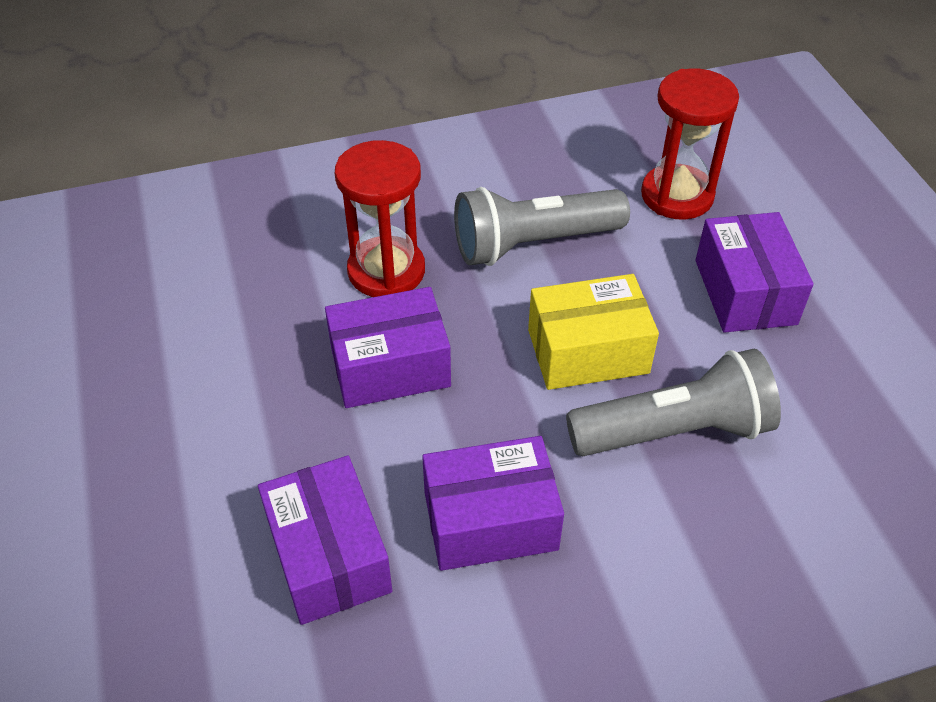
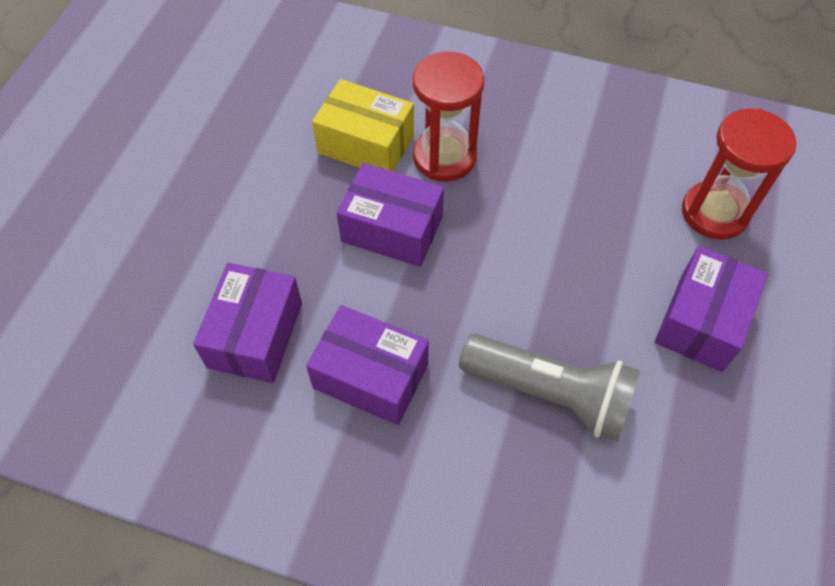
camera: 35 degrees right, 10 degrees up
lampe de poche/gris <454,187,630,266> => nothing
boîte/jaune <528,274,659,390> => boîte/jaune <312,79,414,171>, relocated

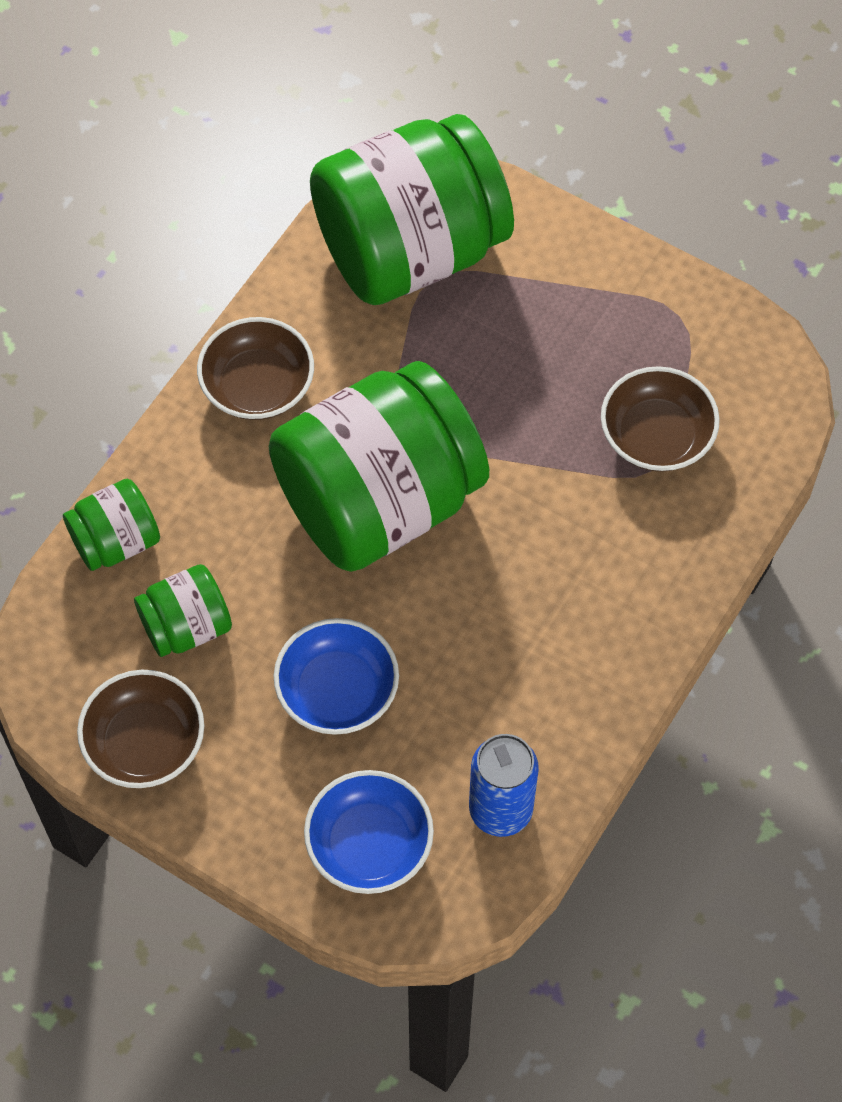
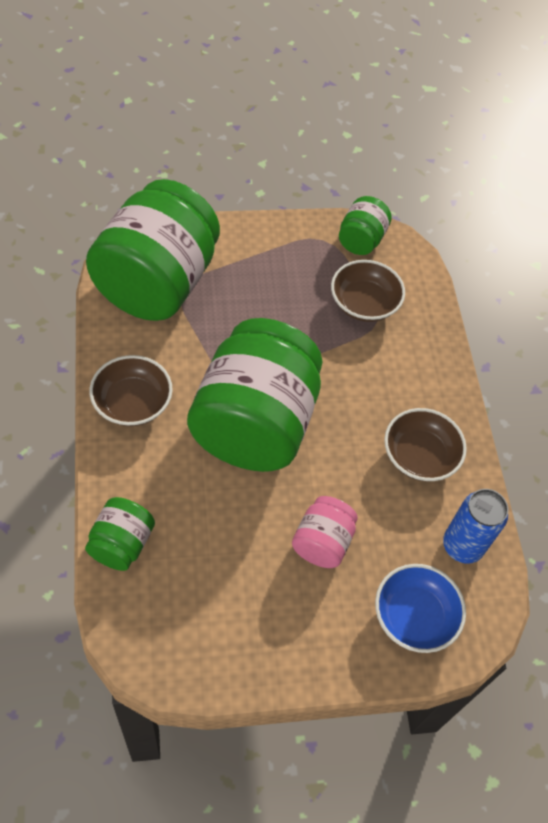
camera: 45 degrees left, 5 degrees down
bol/marron <77,670,204,788> => bol/marron <384,408,467,481>, relocated
bocal/vert <134,564,232,657> => bocal/vert <339,196,392,255>, relocated
bol/bleu <274,618,399,735> => bocal/rose <292,496,358,568>

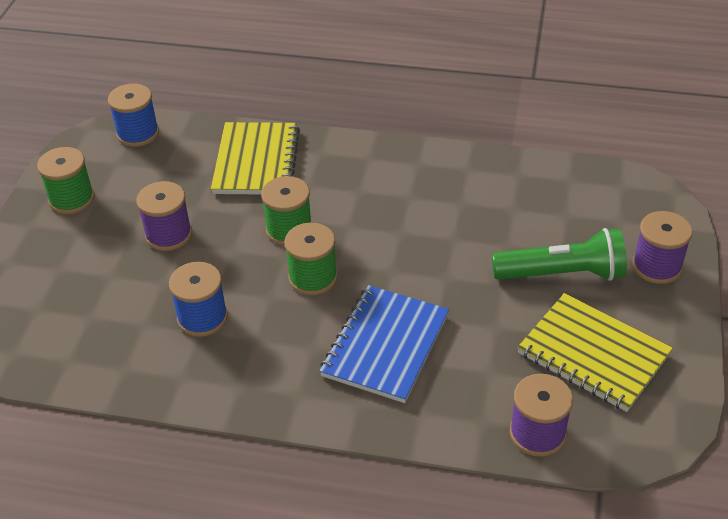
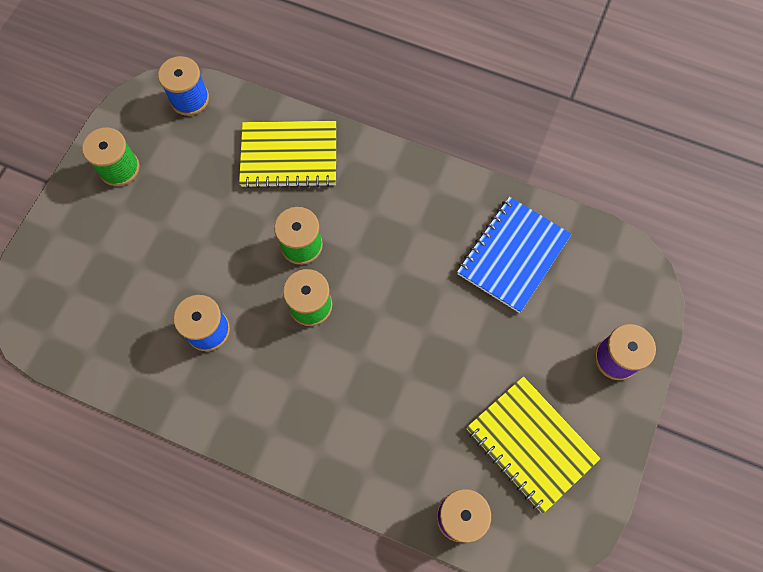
camera: 10 degrees right, 25 degrees up
bobine/violet <136,181,192,251> => nothing
lampe de poche/vert <492,228,627,281> => nothing
carnet/bleu <319,285,449,403> => carnet/bleu <457,197,572,313>, relocated
carnet/jaune <211,122,300,195> => carnet/jaune <239,121,336,188>, 75 degrees clockwise

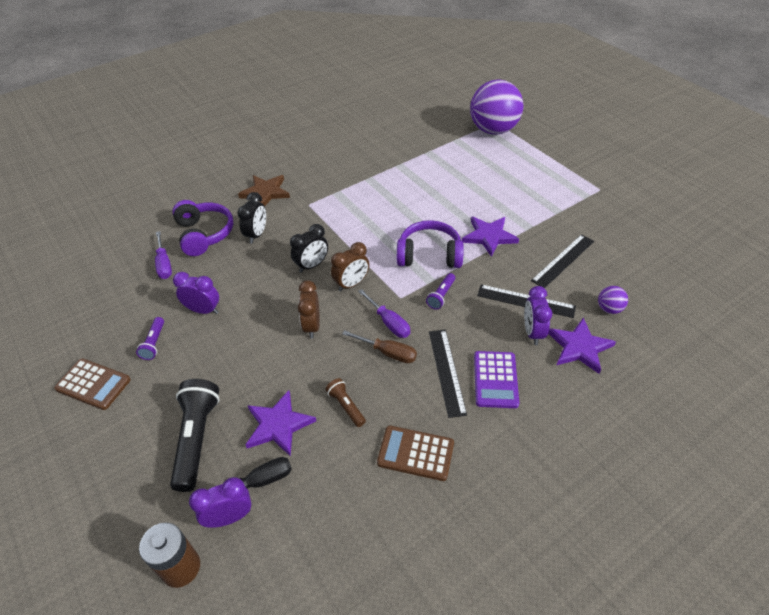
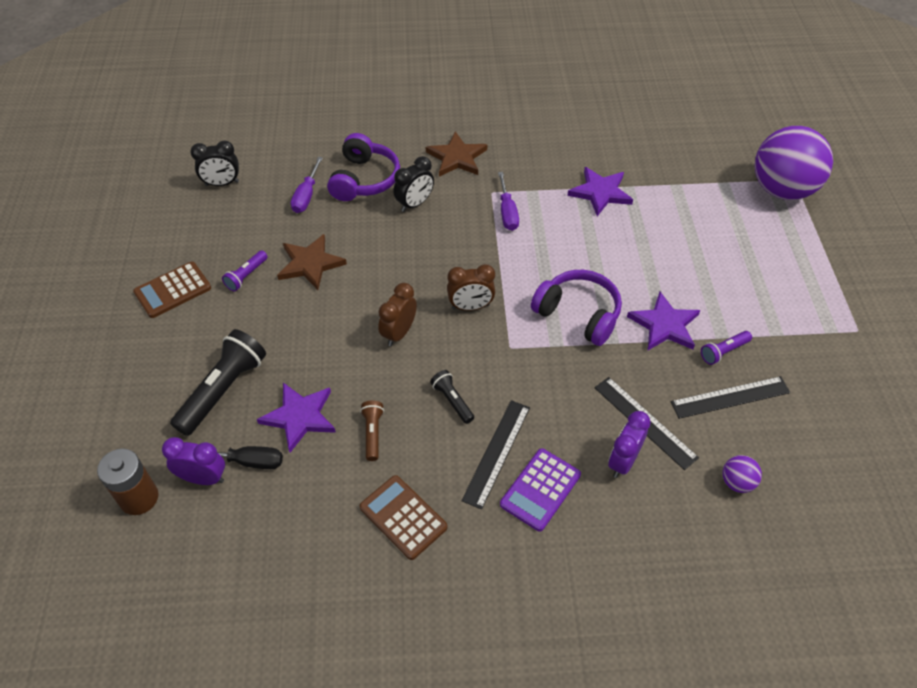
camera: 30 degrees right, 5 degrees up
réveil/noir <290,224,328,273> => réveil/noir <190,140,239,186>, relocated
tournevis/violet <358,289,410,338> => tournevis/violet <498,172,519,231>, relocated
lampe de poche/violet <426,273,455,310> => lampe de poche/violet <701,331,752,365>, relocated
étoile/violet <548,317,616,374> => étoile/violet <567,167,633,216>, relocated
réveil/violet <173,272,219,314> => étoile/marron <277,234,347,290>
tournevis/marron <342,330,417,363> => lampe de poche/noir <430,370,474,424>
calculatrice/marron <54,358,131,410> => calculatrice/marron <133,262,211,318>, 90 degrees clockwise

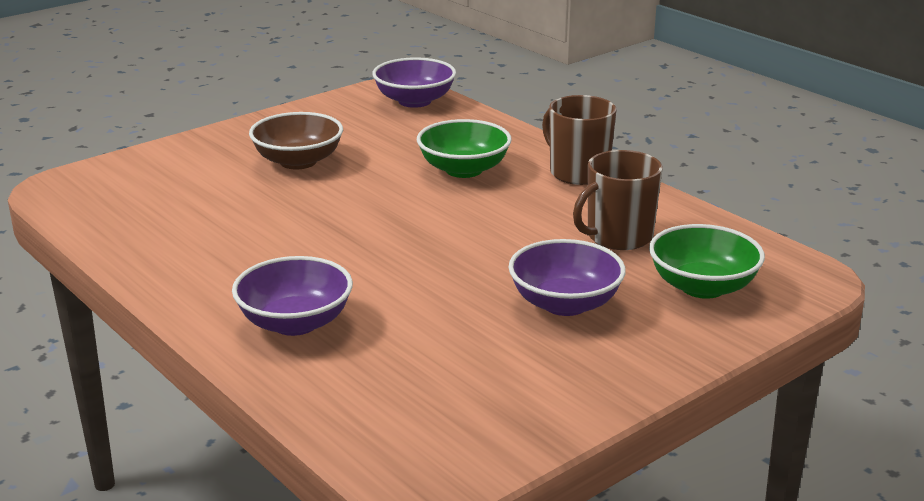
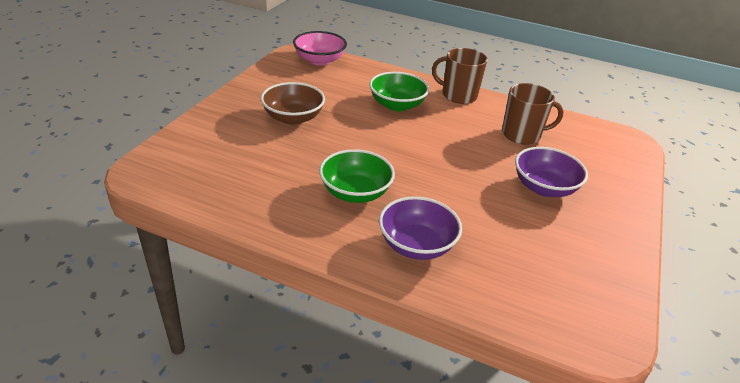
camera: 30 degrees left, 10 degrees up
bol/vert <649,224,765,299> => bol/vert <319,149,395,203>, relocated
bol/violet <372,57,456,108> => bol/rose <293,31,347,66>
tasse/marron <573,150,663,250> => tasse/marron <502,83,564,145>, 120 degrees counterclockwise

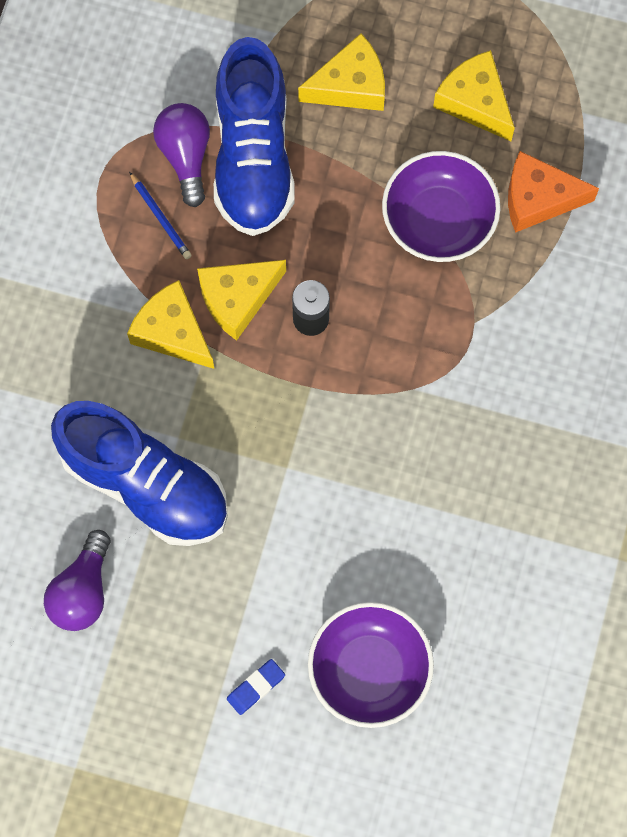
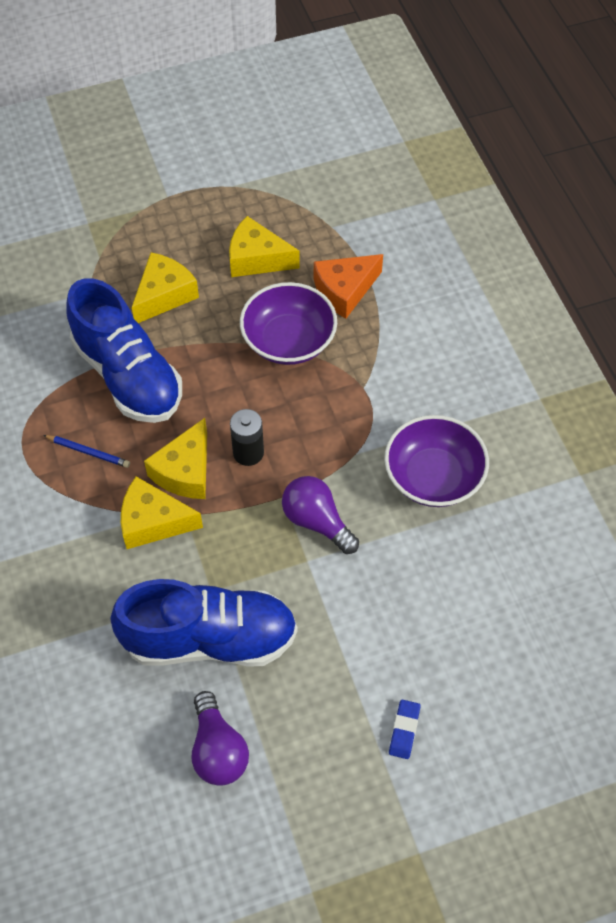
camera: 35 degrees left, 15 degrees down
ampoule/violet <153,103,210,207> => ampoule/violet <282,476,359,554>, relocated
bol/violet <308,602,434,728> => bol/violet <384,415,489,507>, relocated

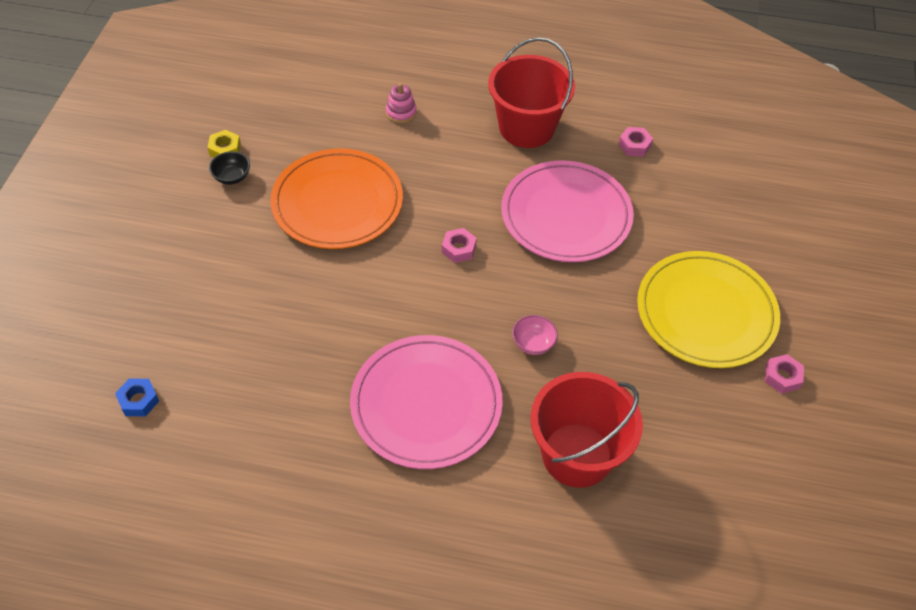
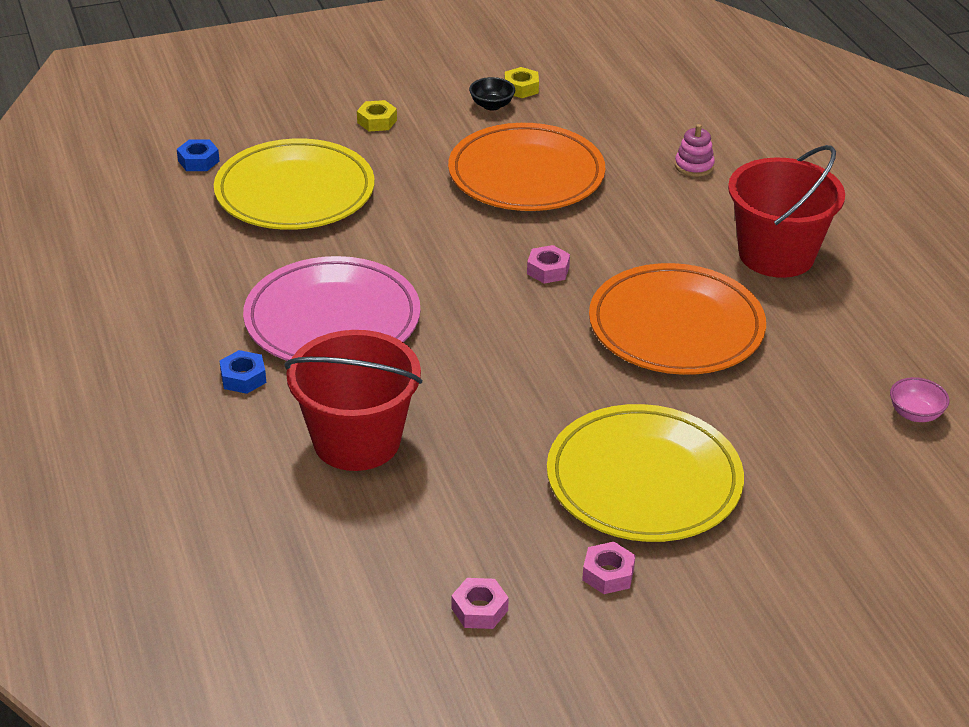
camera: 60 degrees right, 15 degrees down
nothing => assiette/jaune <214,139,375,230>
nothing => écrou/bleu <219,350,266,394>
nothing => écrou/jaune <357,100,397,131>
bol/rose <512,315,558,355> => bol/rose <890,377,949,422>, relocated
écrou/rose <618,127,653,157> => écrou/rose <451,578,509,629>, relocated
assiette/rose <501,160,634,262> => assiette/orange <589,263,766,375>

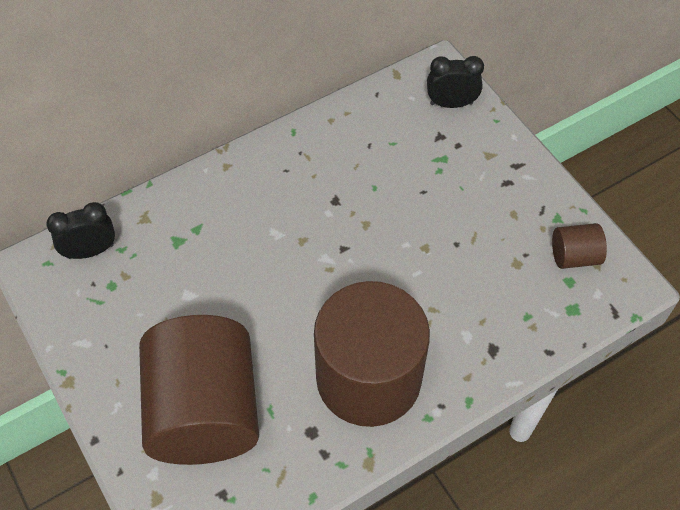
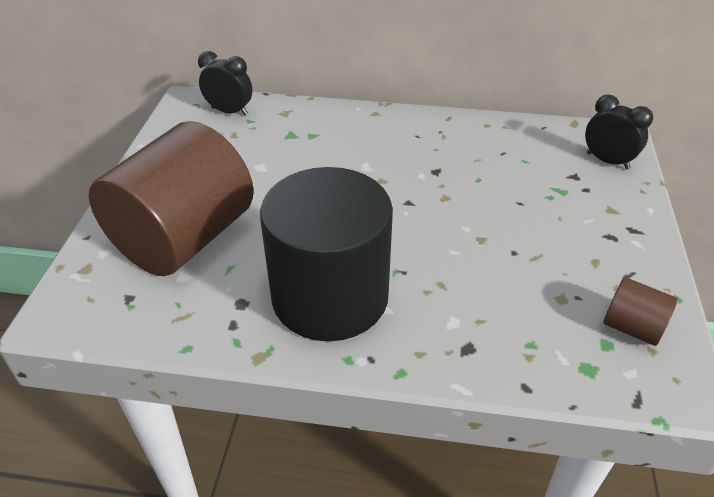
camera: 40 degrees right, 15 degrees down
cylindre/marron <314,281,430,427> => cylindre/noir <260,167,393,341>

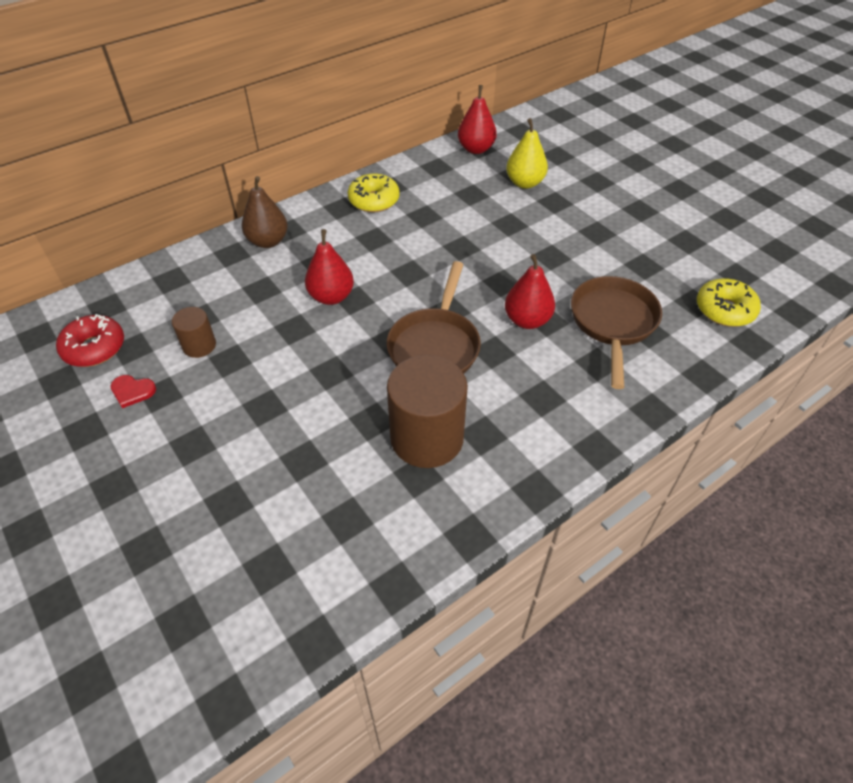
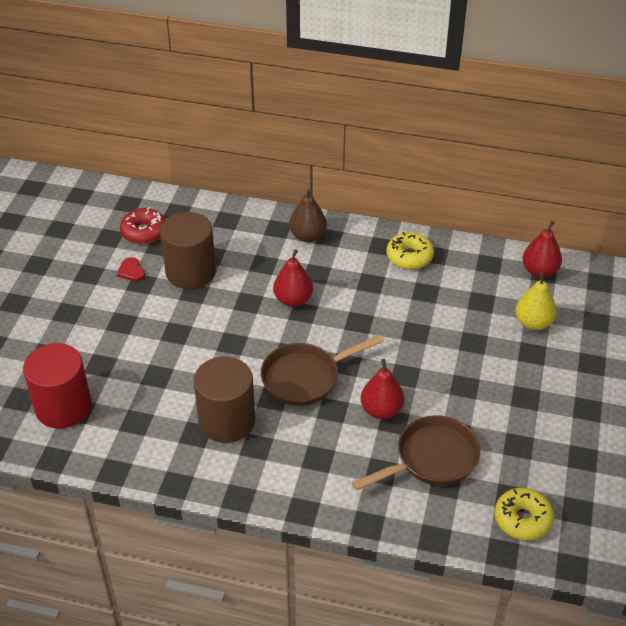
camera: 50 degrees right, 5 degrees down
nothing => cylindre/rouge <23,343,92,429>
cylindre/marron <172,307,216,358> => cylindre/marron <160,212,216,289>, x1.98

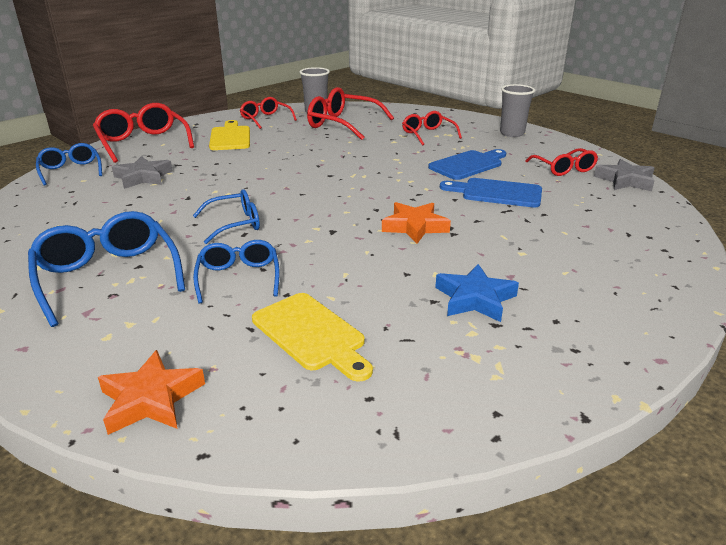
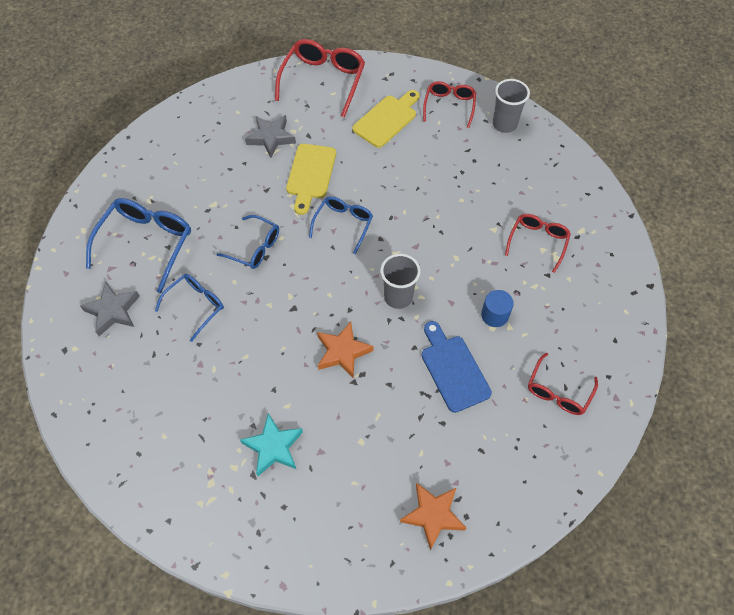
camera: 50 degrees right, 30 degrees up
lunettes/rouge <307,87,394,140> => nothing
lunettes/bleu <36,143,102,186> => lunettes/bleu <309,196,373,254>, relocated
étoile/orange <98,350,205,435> => étoile/orange <400,483,466,551>, relocated
planche à découper/jaune <252,293,373,382> => planche à découper/jaune <286,144,336,215>, relocated
gobelet/gris <500,84,535,137> => gobelet/gris <380,254,421,309>, relocated
étoile/gris <594,159,655,191> => étoile/gris <80,282,140,336>, relocated
planche à découper/bleu <428,149,506,180> => cylindre/bleu <481,290,514,327>
étoile/bleu <435,264,519,322> => étoile/turquoise <240,413,303,476>

